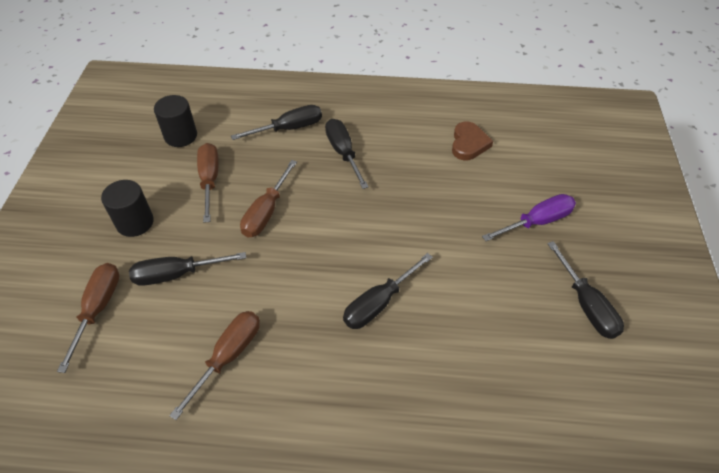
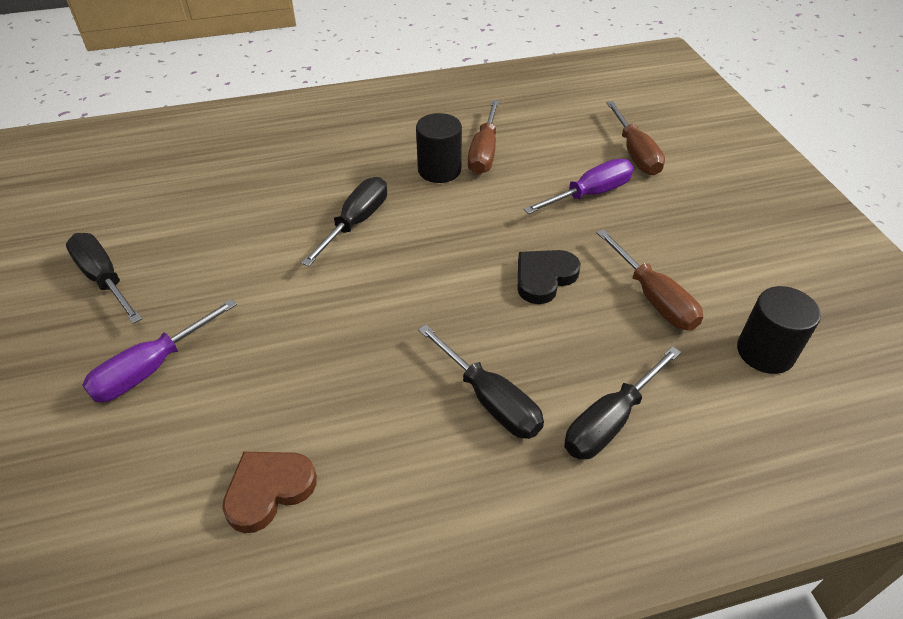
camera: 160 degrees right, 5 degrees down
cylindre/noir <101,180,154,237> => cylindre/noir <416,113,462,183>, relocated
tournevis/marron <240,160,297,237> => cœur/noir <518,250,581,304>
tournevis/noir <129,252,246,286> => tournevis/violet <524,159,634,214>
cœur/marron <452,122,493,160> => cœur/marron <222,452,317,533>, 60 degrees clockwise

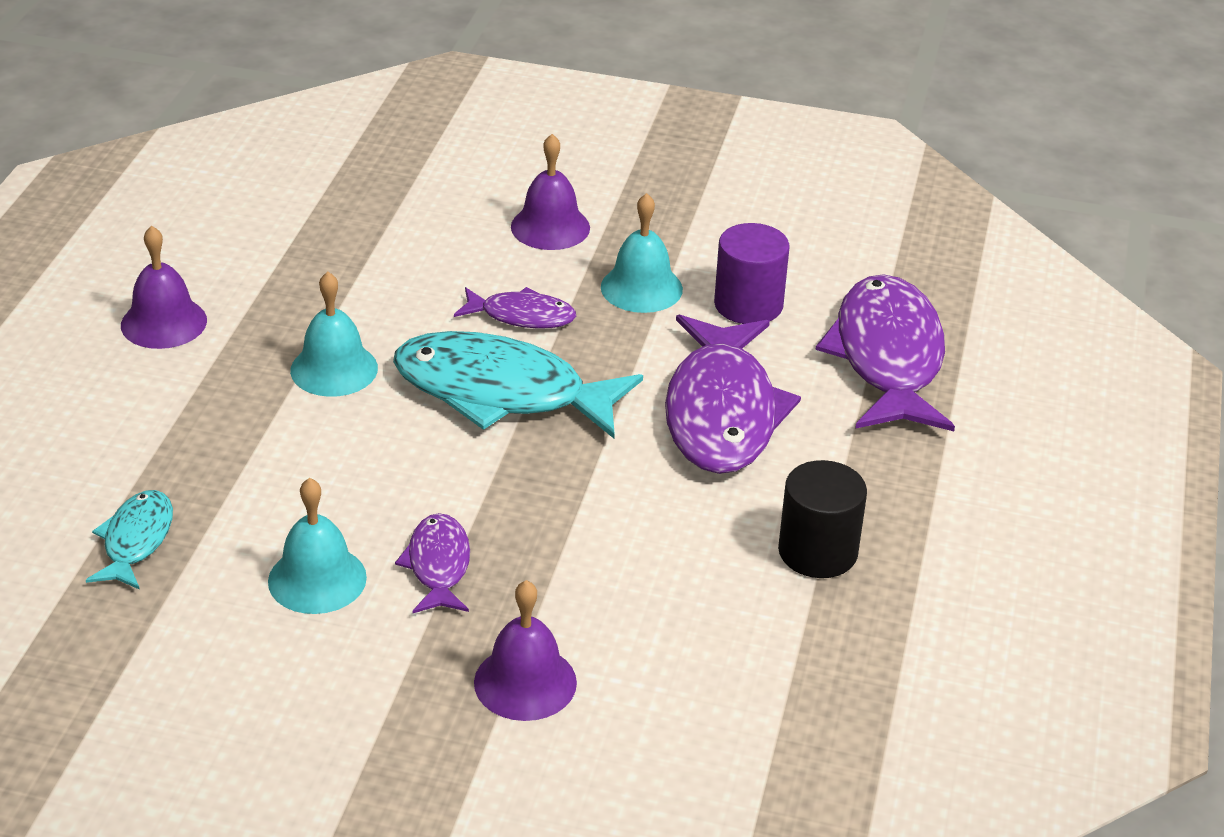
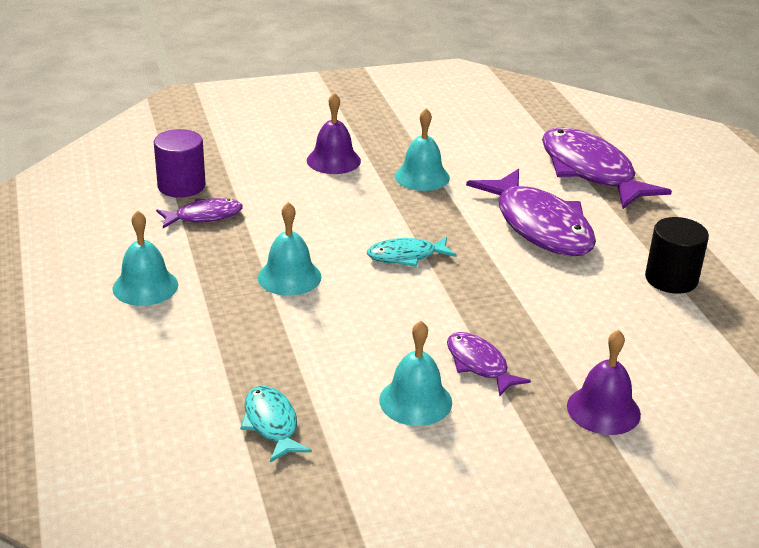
camera: 30 degrees left, 5 degrees down
poisson/violet <454,287,576,329> => poisson/violet <156,198,243,228>, relocated
cylindre/violet <714,223,790,324> => cylindre/violet <154,129,206,198>, relocated
cloche/violet <121,226,207,349> => cloche/turquoise <112,211,178,306>
poisson/turquoise <393,331,643,438> => poisson/turquoise <367,236,457,267>, x0.51

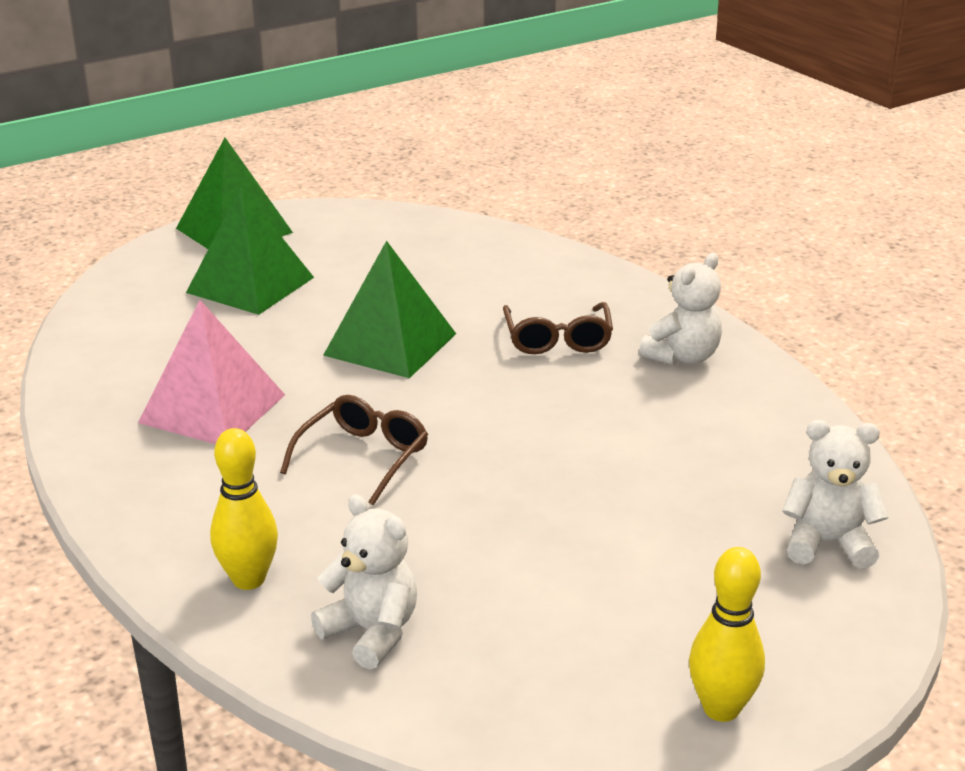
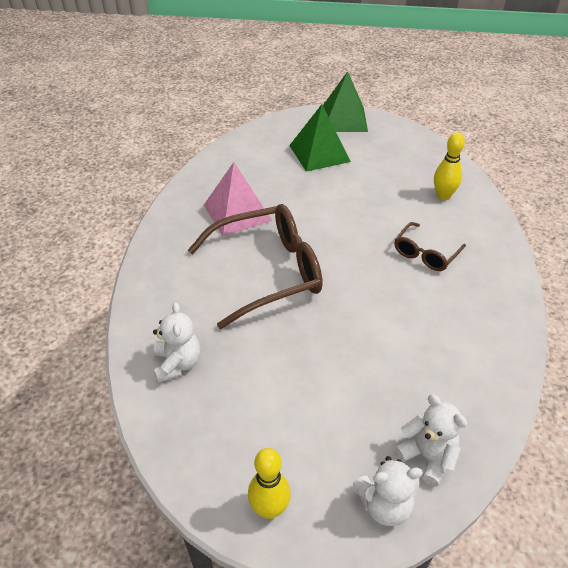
camera: 40 degrees right, 15 degrees up
pyramide/vert <323,240,456,378> => nothing
quille/jaune <210,428,278,590> => quille/jaune <434,132,465,200>, relocated
ours en peluche/blanc <639,253,722,365> => ours en peluche/blanc <353,456,423,526>, relocated
lunettes/marron <280,395,428,505> => lunettes/marron <188,204,323,329>, x1.96

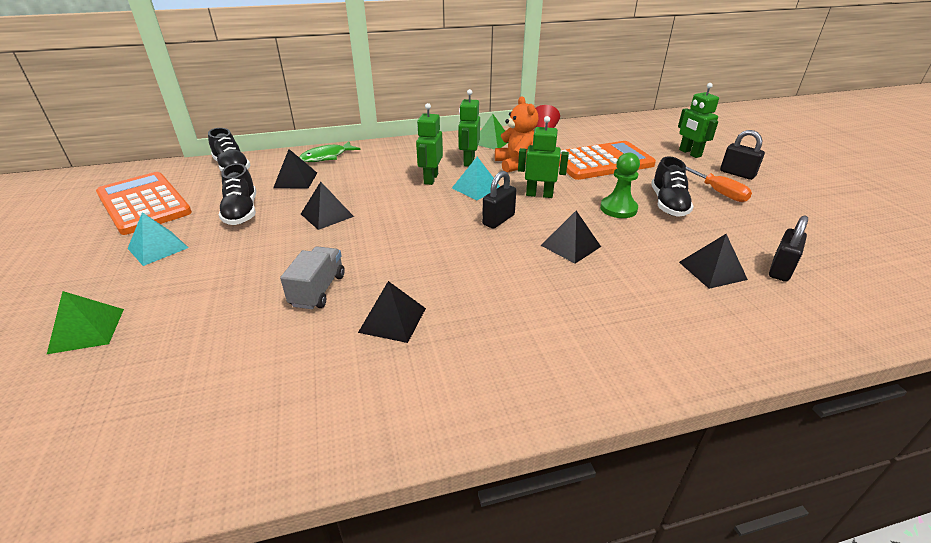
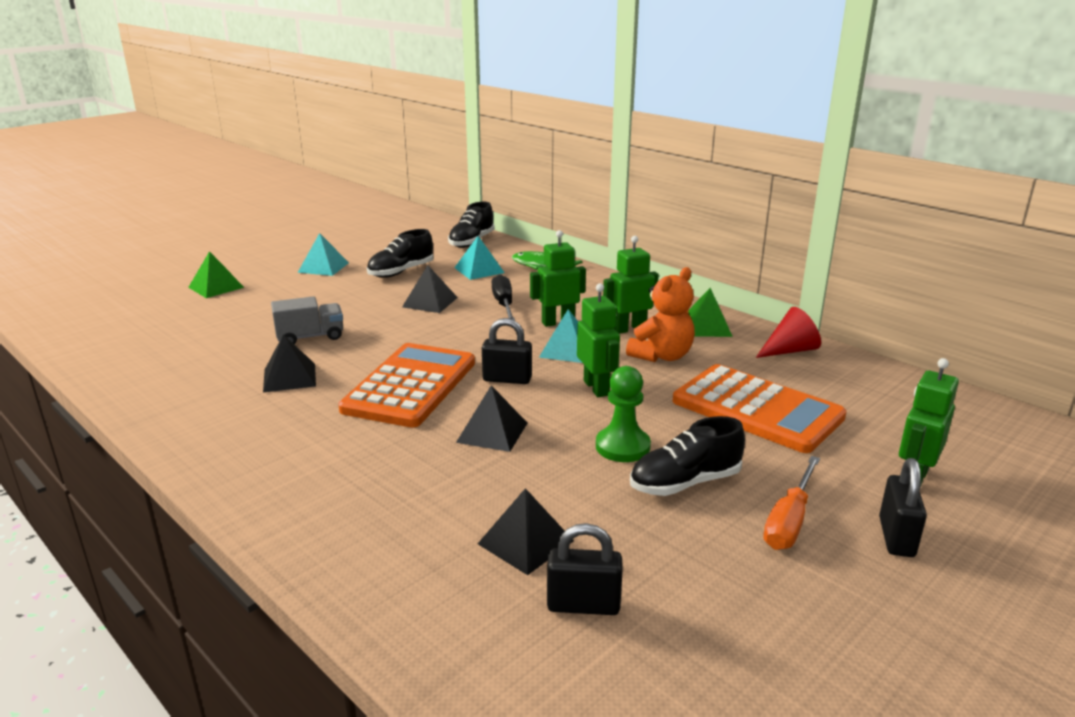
camera: 60 degrees right, 10 degrees down
nothing => tournevis/noir <491,274,515,321>
calculatrice/orange <96,172,192,235> => calculatrice/orange <338,343,475,428>, relocated
pyramide/noir <273,149,317,188> => pyramide/turquoise <454,236,504,280>

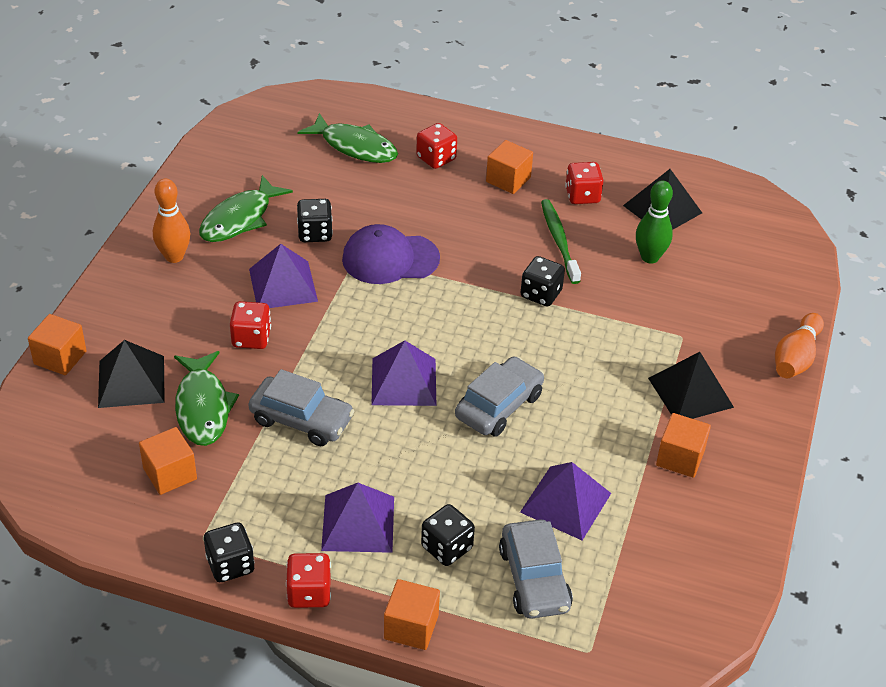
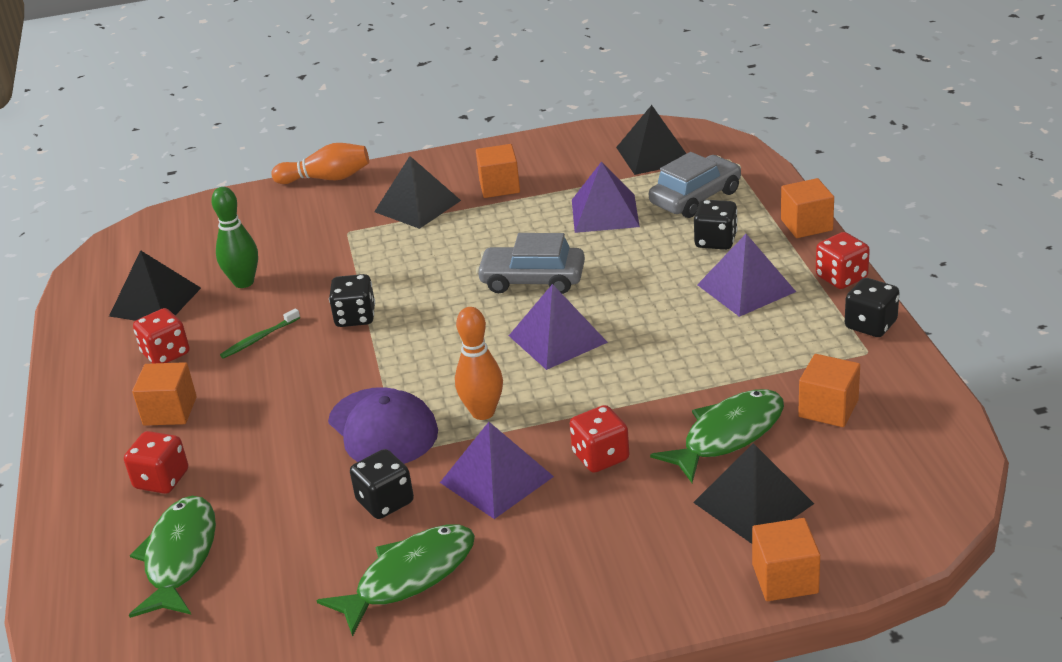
camera: 115 degrees left, 10 degrees down
voiture/gris <248,369,354,446> => nothing
nothing => pyramide/noir <616,105,686,175>
quille/orange <153,178,190,263> => quille/orange <455,307,503,420>, relocated
poisson/vert <199,175,293,242> => poisson/vert <317,524,475,637>, 45 degrees counterclockwise
brosse à dents/vert <541,199,581,284> => brosse à dents/vert <220,308,300,359>, x0.62

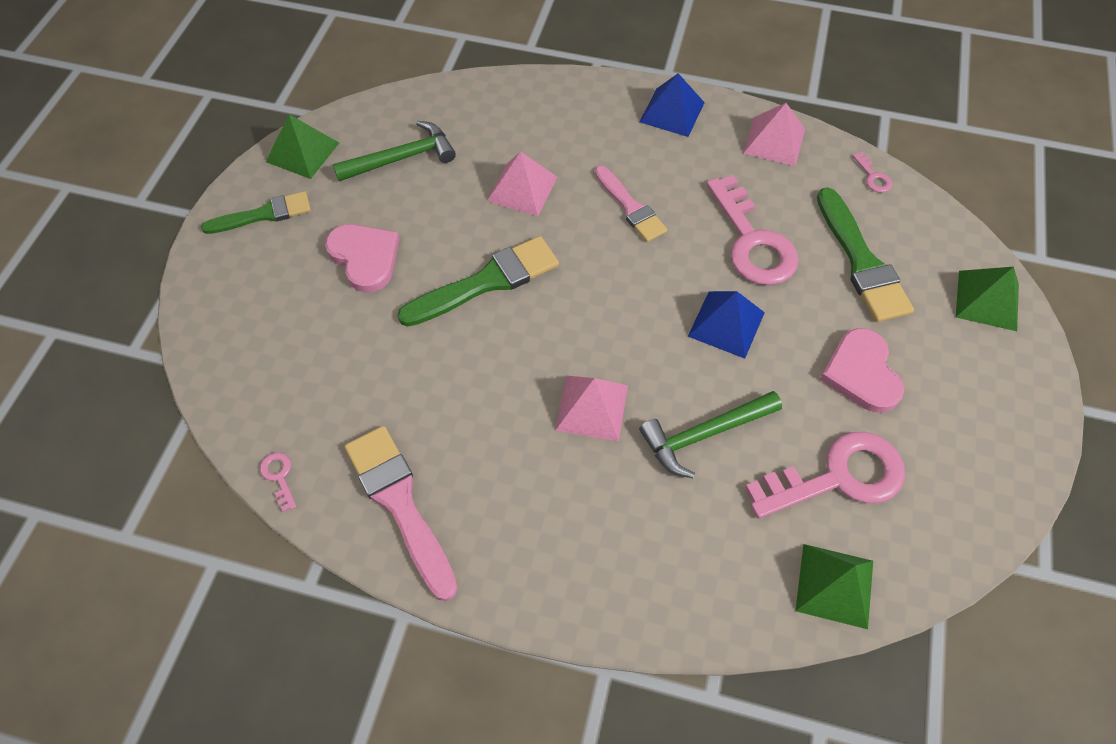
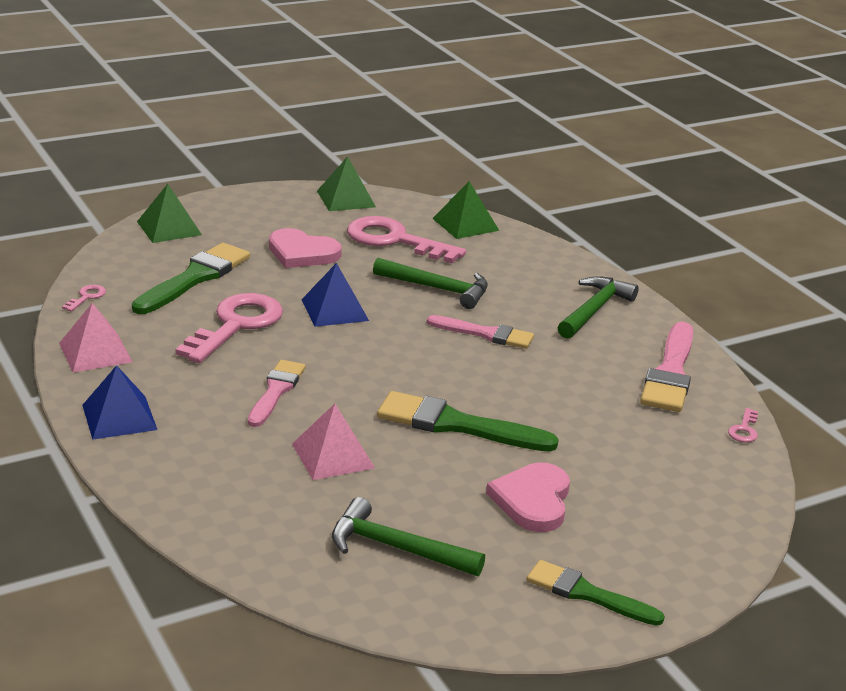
camera: 135 degrees left, 30 degrees down
nothing => marteau/vert <557,276,639,339>
pyramide/vert <266,114,339,179> => pyramide/vert <317,156,376,211>, relocated
pyramide/rose <555,376,628,441> => pinceau/rose <427,315,534,349>
cœur/rose <820,328,904,413> => cœur/rose <269,228,342,268>, 75 degrees clockwise

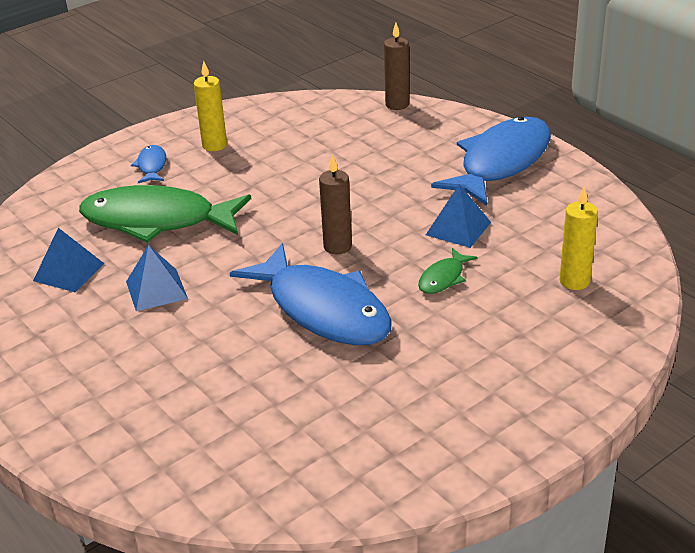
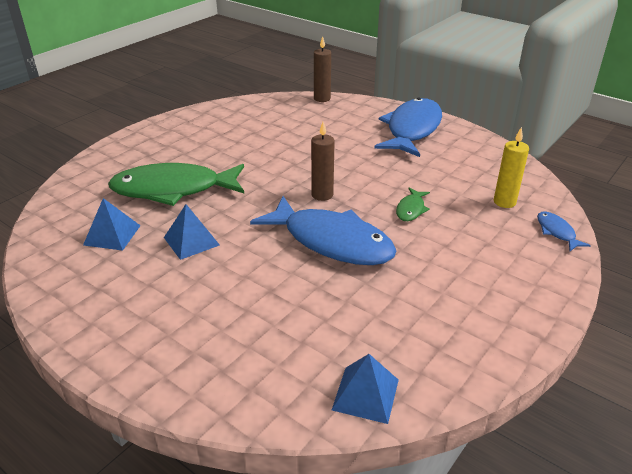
camera: 15 degrees left, 0 degrees up
bougie/jaune <194,61,227,151> => nothing
poisson/bleu <131,145,166,183> => poisson/bleu <537,212,591,251>, relocated
pyramide/bleu <426,184,491,248> => pyramide/bleu <332,354,399,424>, relocated

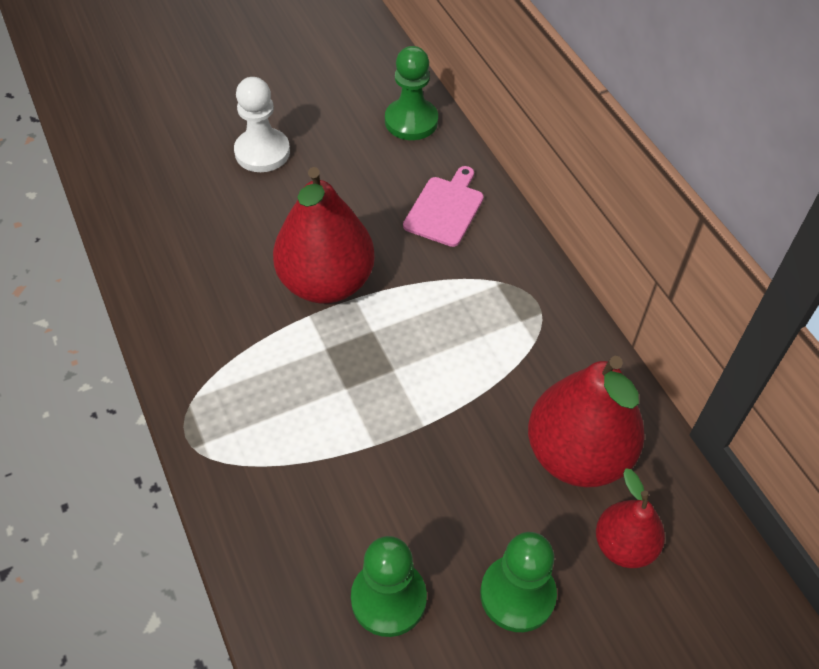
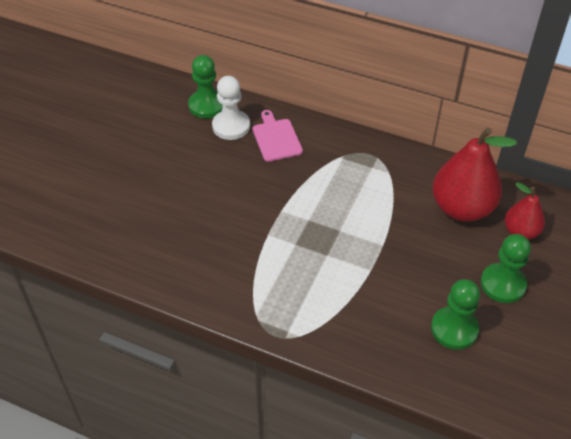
camera: 40 degrees left, 5 degrees down
poire/rouge <273,167,375,304> => nothing
pion/blanc <234,77,290,172> => pion/blanc <212,76,250,140>, relocated

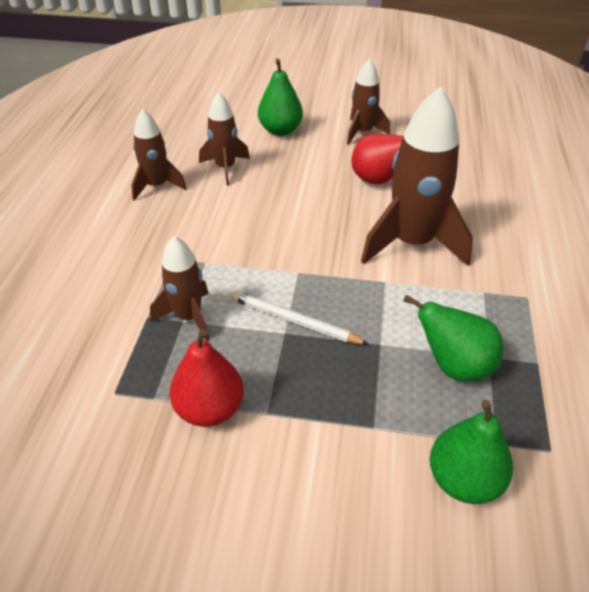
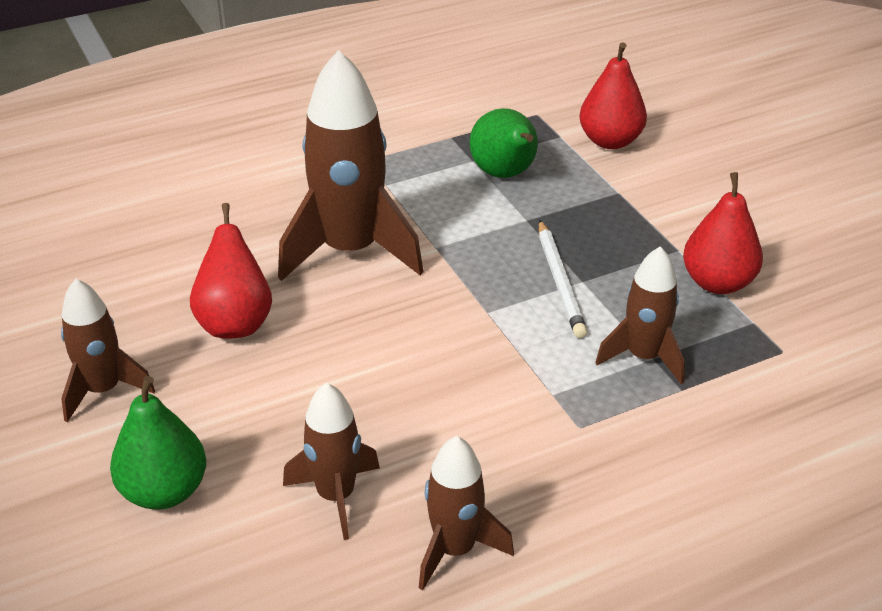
camera: 125 degrees left, 5 degrees down
poire/vert <430,400,513,504> => poire/rouge <579,42,647,149>

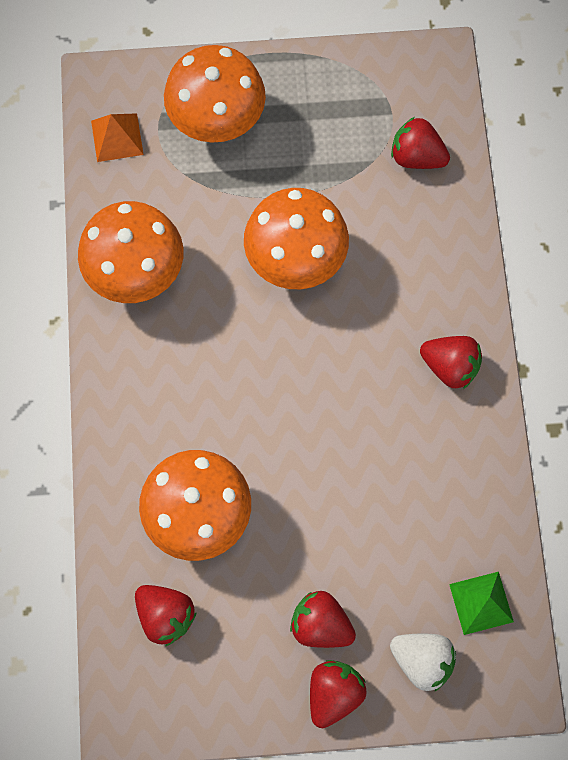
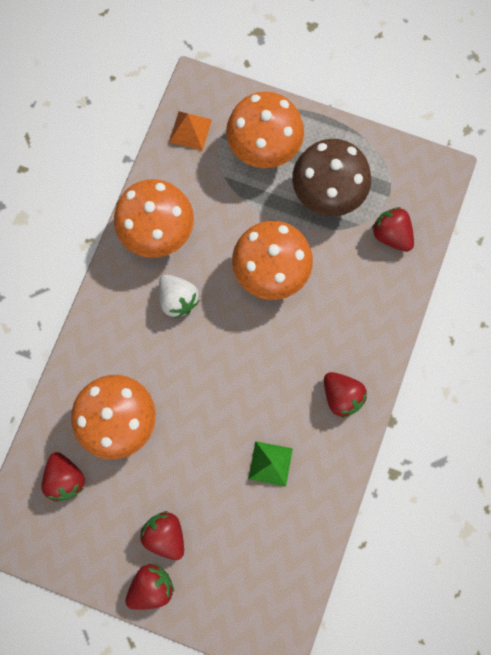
camera: 25 degrees right, 5 degrees up
nothing => champignon/marron <292,139,371,216>
fraise/blanc <390,634,456,692> => fraise/blanc <159,275,200,319>, relocated
pyramide/vert <449,572,514,635> => pyramide/vert <248,441,293,487>, relocated

